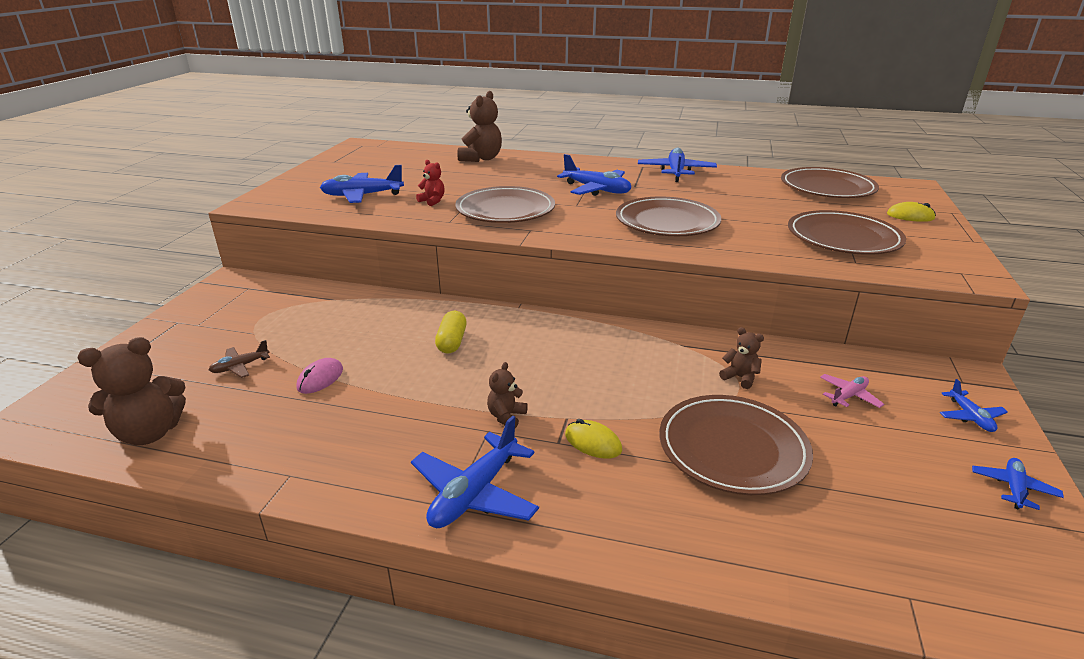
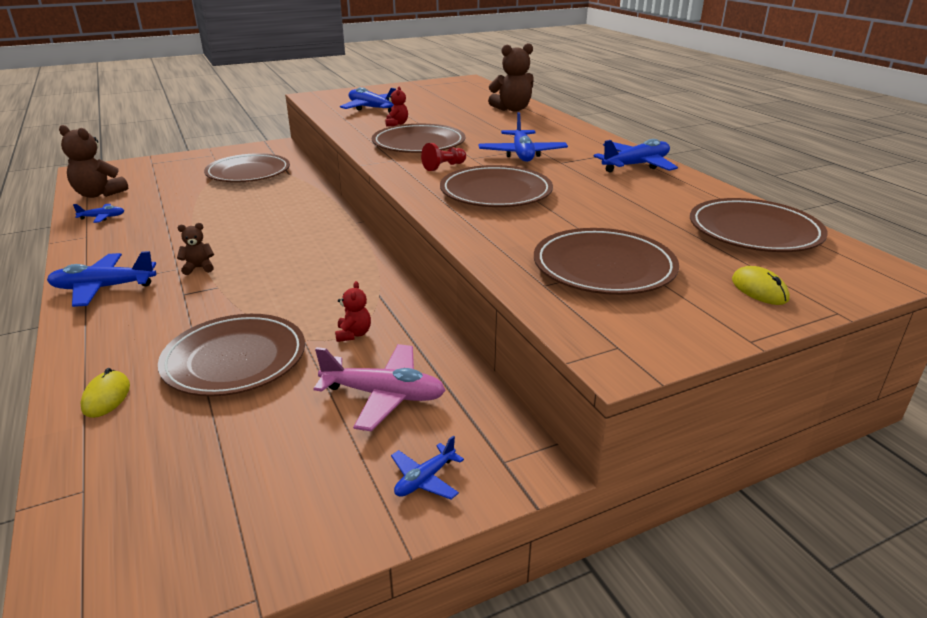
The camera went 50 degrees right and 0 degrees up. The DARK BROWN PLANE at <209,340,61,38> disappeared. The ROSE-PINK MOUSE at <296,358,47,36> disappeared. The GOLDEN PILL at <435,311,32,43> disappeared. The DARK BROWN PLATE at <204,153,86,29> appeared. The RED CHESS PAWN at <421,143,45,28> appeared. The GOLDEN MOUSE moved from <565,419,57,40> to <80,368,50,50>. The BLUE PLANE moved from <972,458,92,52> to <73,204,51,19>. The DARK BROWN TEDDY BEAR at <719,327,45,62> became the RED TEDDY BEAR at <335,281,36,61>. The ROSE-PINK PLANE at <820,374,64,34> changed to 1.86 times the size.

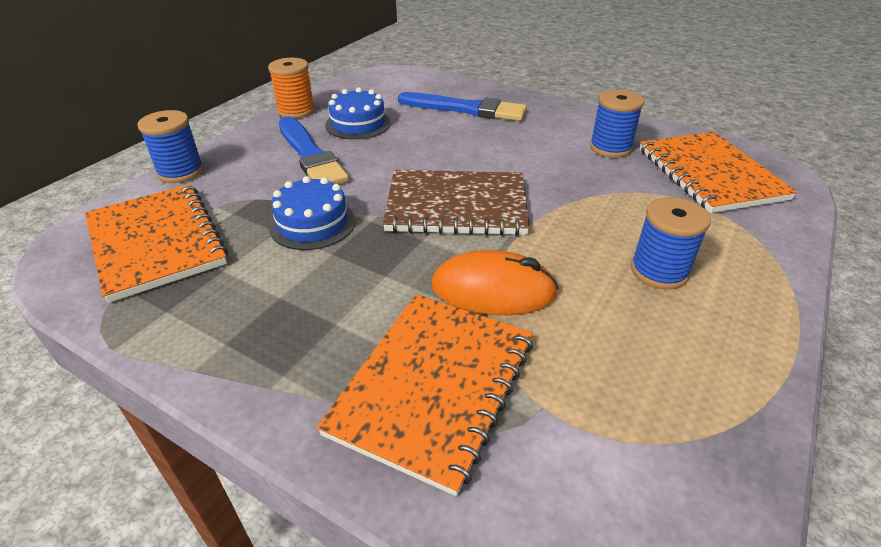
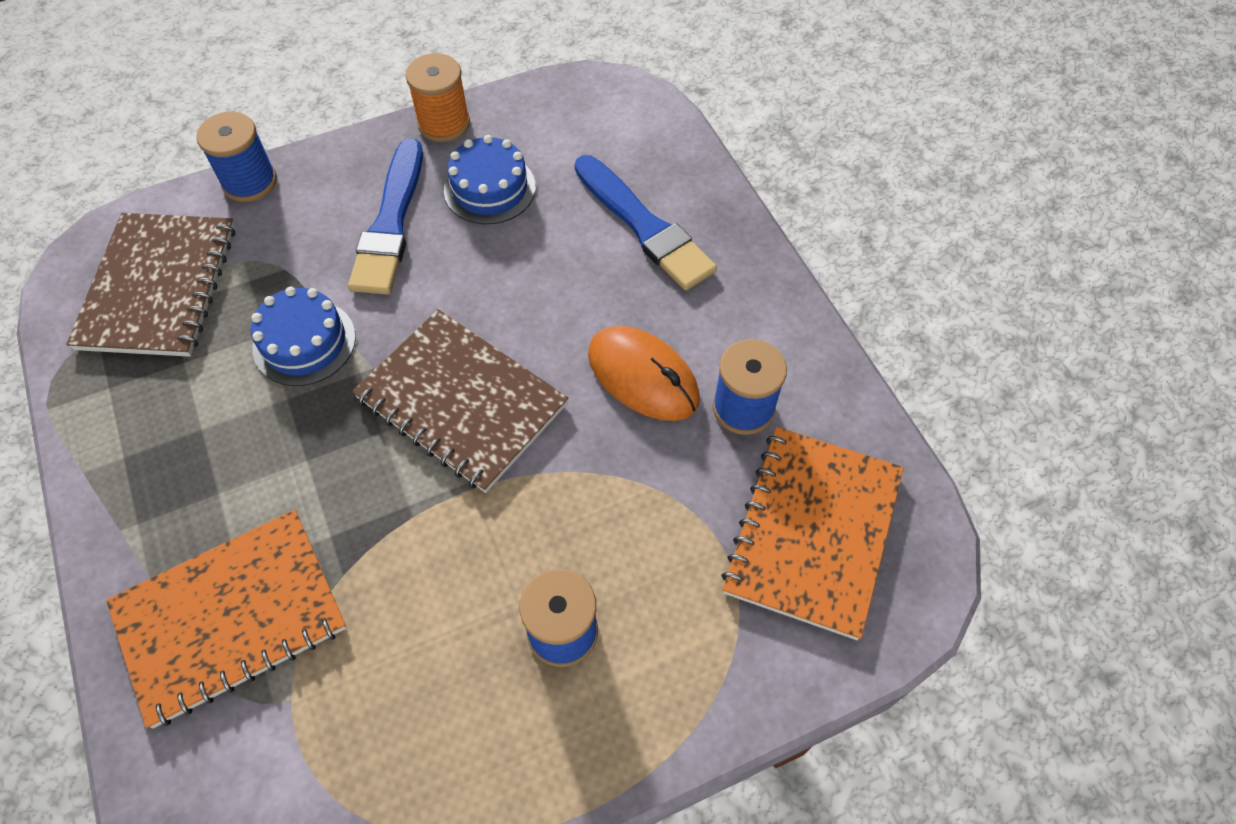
The camera went 35 degrees right and 20 degrees up. The ORANGE-COLOURED MOUSE moved from <431,250,128,65> to <588,326,112,95>. The ORANGE-COLOURED NOTEPAD at <85,184,143,119> became the DARK BROWN NOTEPAD at <66,213,169,144>.

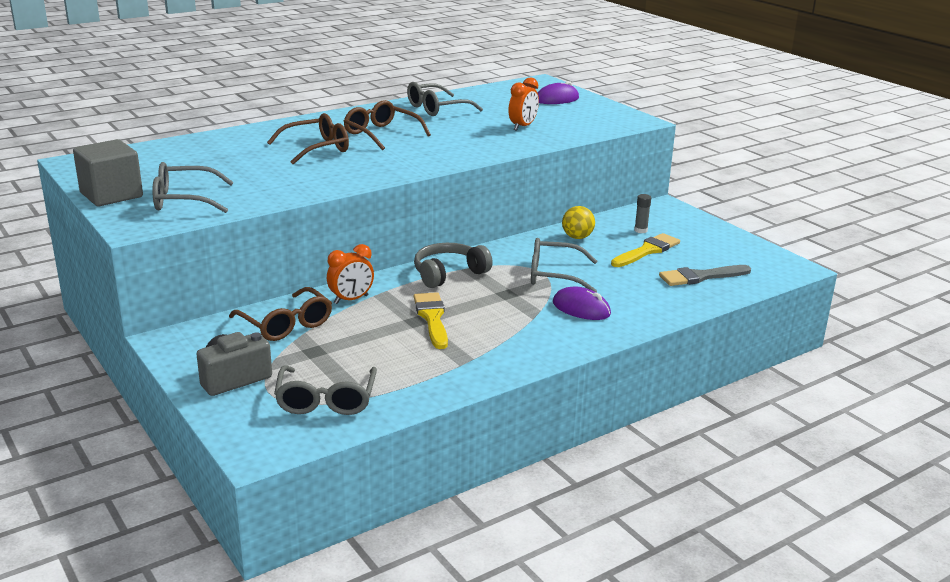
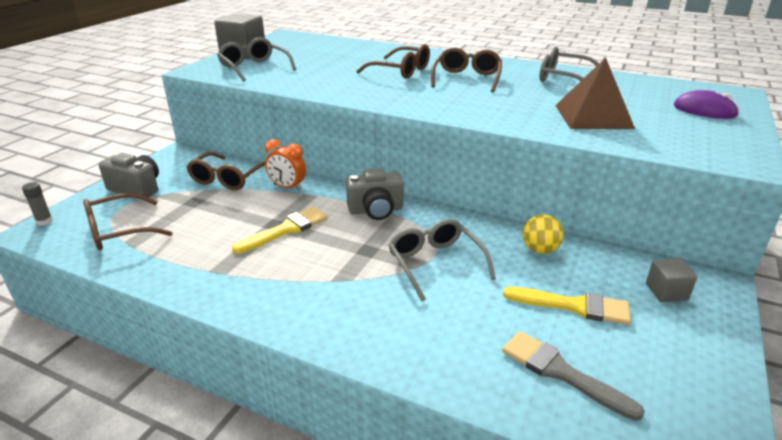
The camera went 60 degrees right and 5 degrees up. The ROYAL PURPLE MOUSE at <553,287,58,33> disappeared. The ASH-GREY BLOCK at <646,258,51,44> appeared. The ASH-GREY STICK OF GLUE moved from <634,194,17,39> to <22,182,31,44>. The ASH-GREY HEADPHONES at <414,243,79,45> was replaced by the ASH-GREY CAMERA at <346,168,58,52>. The ORANGE-COLOURED BEDSIDE CLOCK at <508,77,31,54> was replaced by the DARK BROWN PYRAMID at <555,58,80,71>. The ASH-GREY EYEGLASSES at <274,365,103,50> became the DARK BROWN EYEGLASSES at <83,193,90,57>.

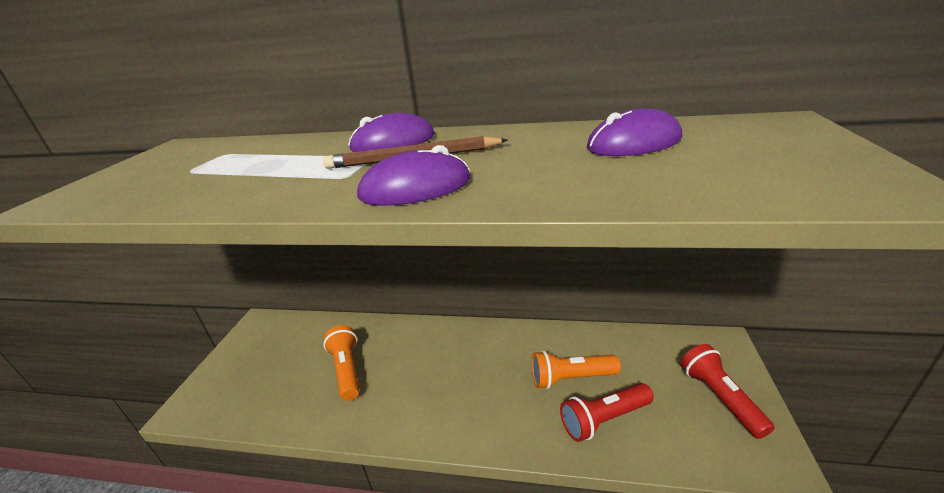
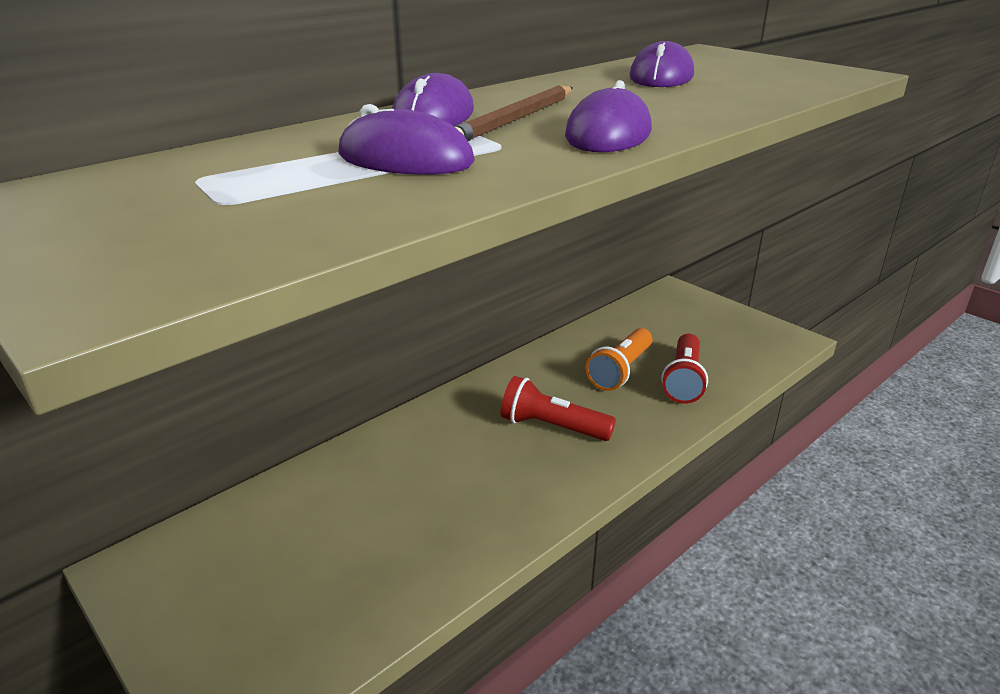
The camera went 55 degrees left and 0 degrees up. The ORANGE-COLOURED TORCH at <323,325,37,76> disappeared. The ROYAL PURPLE MOUSE at <338,104,137,71> appeared. The RED TORCH moved from <681,344,94,95> to <501,376,115,65>.

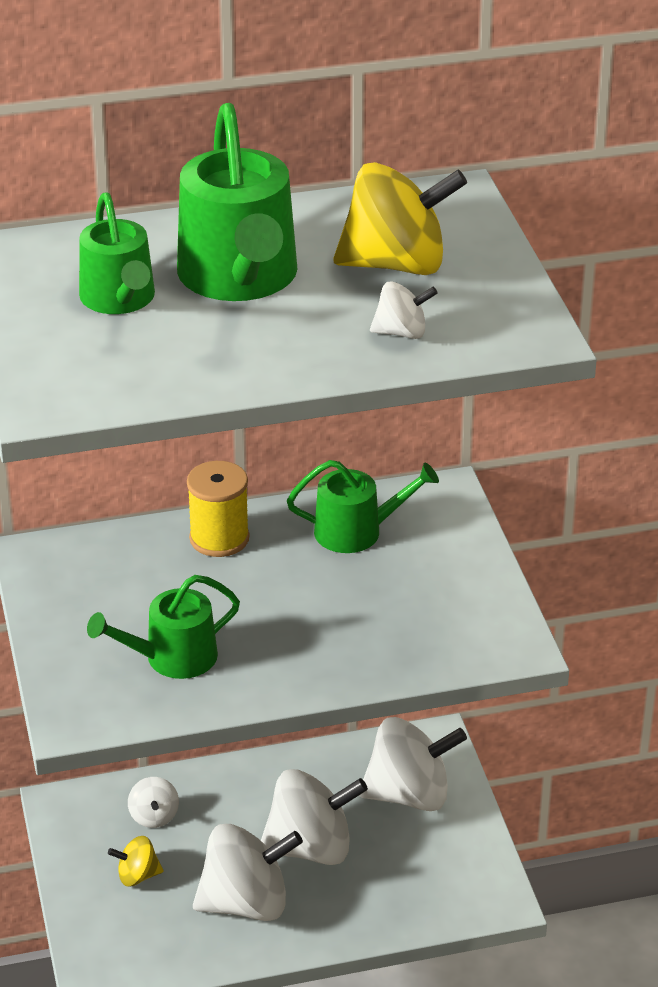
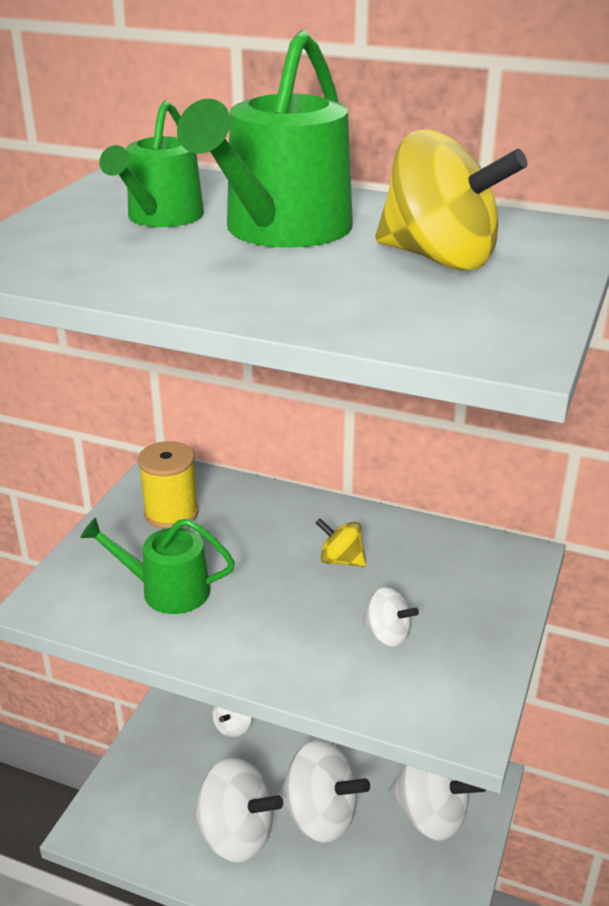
The camera went 35 degrees right and 5 degrees down. The GREEN SPRINKLING CAN at <287,460,152,93> disappeared. The GOLDEN WHIRLIGIG moved from <108,836,56,51> to <316,518,50,49>. The GOLDEN SPOOL moved from <187,461,62,96> to <138,441,60,88>. The PURE WHITE WHIRLIGIG moved from <370,281,68,58> to <362,587,57,60>.

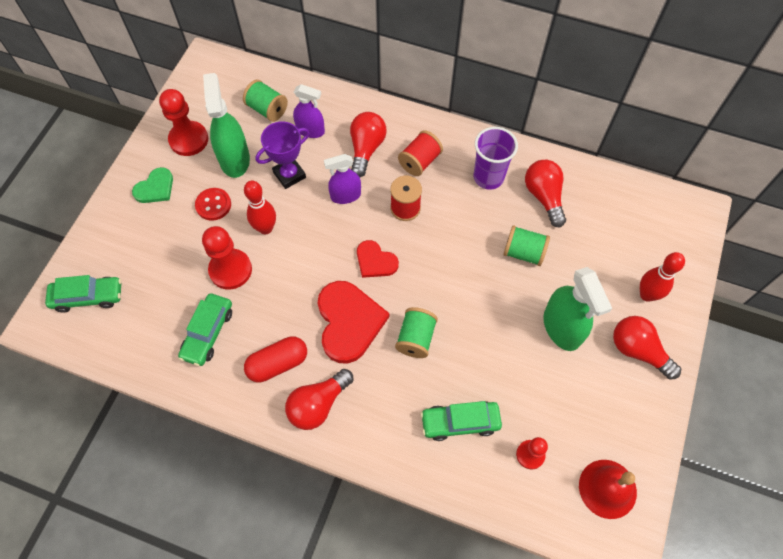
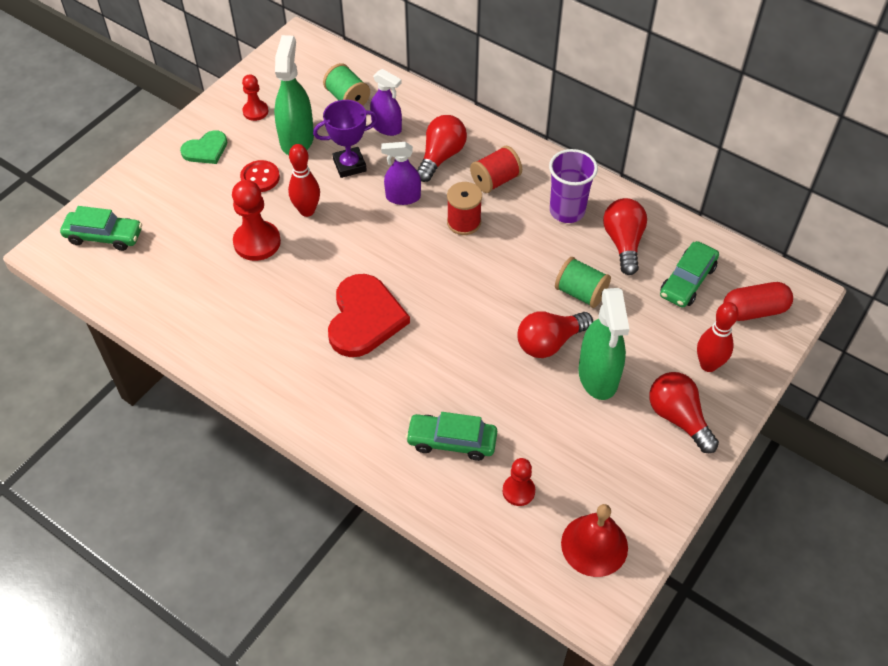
The camera went 15 degrees right and 10 degrees down. The RED HEART SHAPE at <357,240,42,38> disappeared. The GREEN SPOOL at <395,307,43,51> disappeared. The GREEN TOY CAR moved from <178,294,54,72> to <660,241,59,67>. The RED PILL moved from <244,336,63,46> to <723,282,70,39>. The RED LIGHTBULB moved from <285,369,68,61> to <517,311,76,47>. The RED CHESS PAWN at <159,89,49,67> changed to 0.60 times the size.

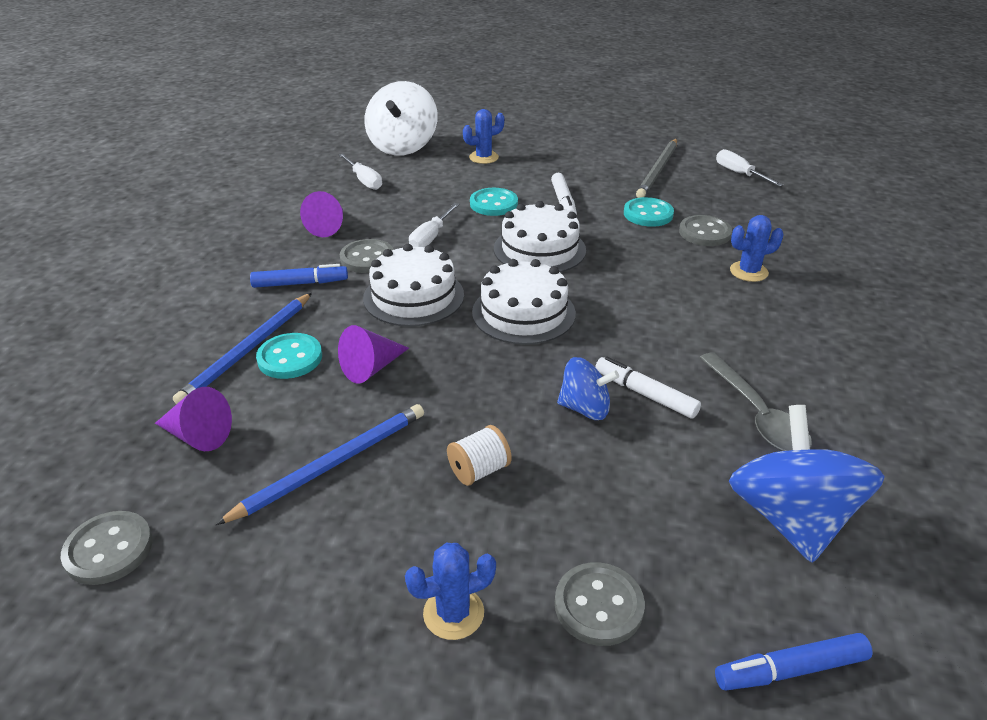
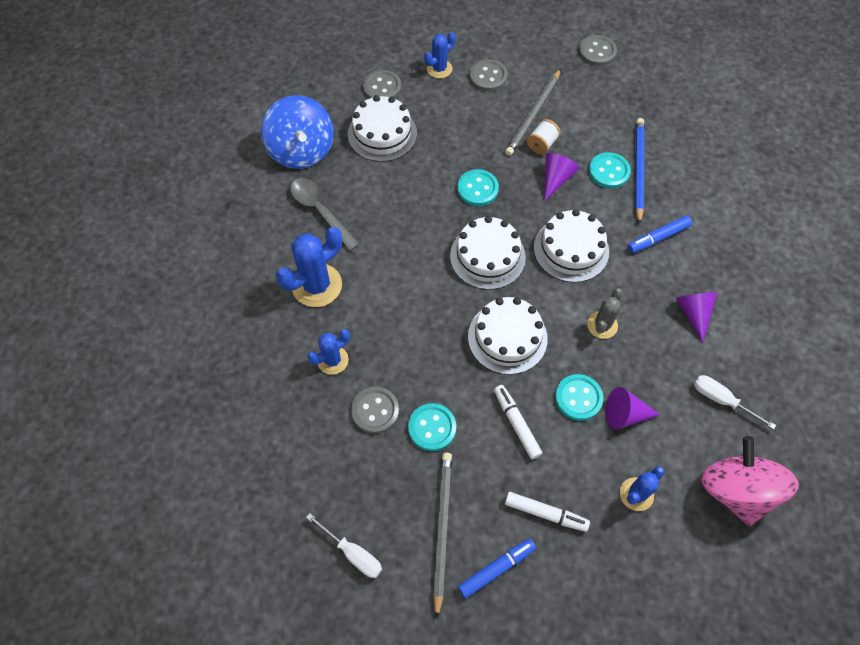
The camera went 160 degrees right and 25 degrees up. The BLUE WHIRLIGIG at <557,357,62,63> disappeared. The BLUE SAGUARO CACTUS at <276,227,66,80> appeared. The PURE WHITE CAKE at <348,95,69,67> appeared. The TEAL SHIRT BUTTON at <457,169,42,37> appeared. The ROYAL PURPLE SOLID CONE moved from <155,387,77,64> to <605,387,55,42>. The ASH-GREY SHIRT BUTTON moved from <340,239,54,34> to <469,59,39,32>. The PURE WHITE SPOOL moved from <447,425,65,61> to <527,119,34,35>. The PURE WHITE MARKER moved from <595,356,106,63> to <505,492,85,40>. The BLUE MARKER moved from <715,633,158,57> to <458,539,78,60>. The PURE WHITE SCREWDRIVER at <409,203,50,44> was replaced by the ASH-GREY SAGUARO CACTUS at <587,288,36,51>. The BLUE LEAD PENCIL at <215,404,209,121> became the ASH-GREY LEAD PENCIL at <505,69,56,87>. The PURE WHITE WHIRLIGIG at <364,81,74,75> became the ROSE-PINK WHIRLIGIG at <701,436,98,90>.

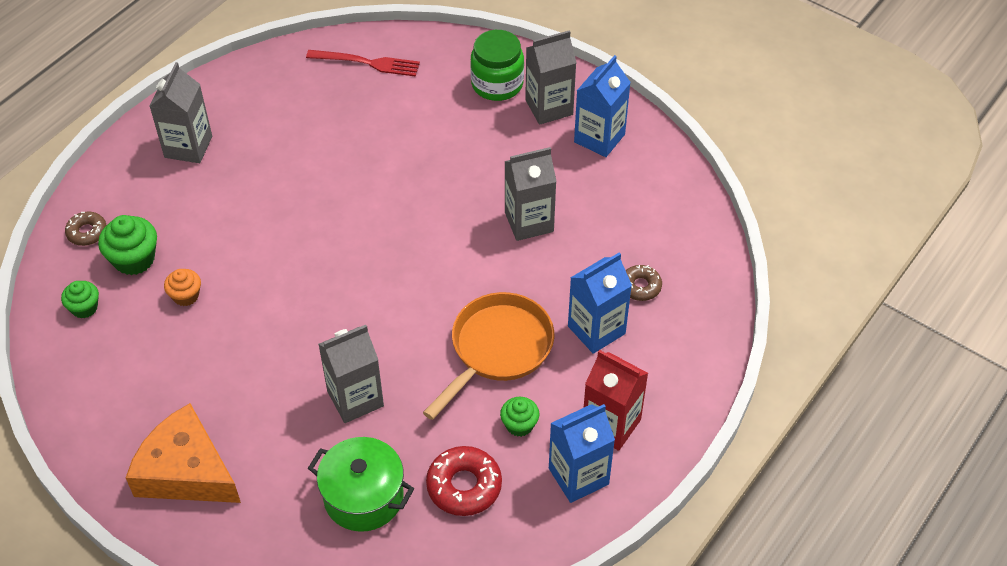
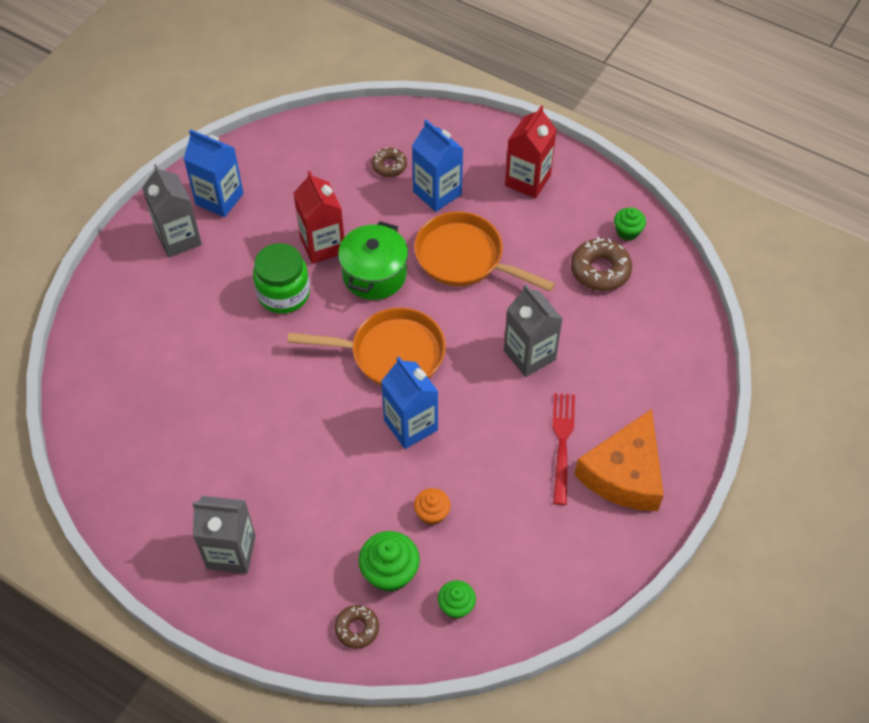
The camera went 95 degrees left and 5 degrees up. The ORANGE-COLOURED FRYING PAN at <287,308,159,78> appeared. The RED FORK moved from <306,50,114,27> to <552,393,23,112>. The GREEN STOCKPOT moved from <308,437,106,95> to <338,221,70,79>. The GREEN JAR moved from <470,30,54,71> to <253,243,57,71>. The GREEN MUFFIN moved from <500,397,39,40> to <614,207,32,34>. The BLUE MILK CARTON moved from <549,404,66,99> to <381,357,57,92>. The RED DONUT at <426,446,76,70> became the DARK BROWN DONUT at <571,237,61,54>. The ASH-GREY MILK CARTON at <504,147,53,94> became the RED MILK CARTON at <293,171,51,93>.

